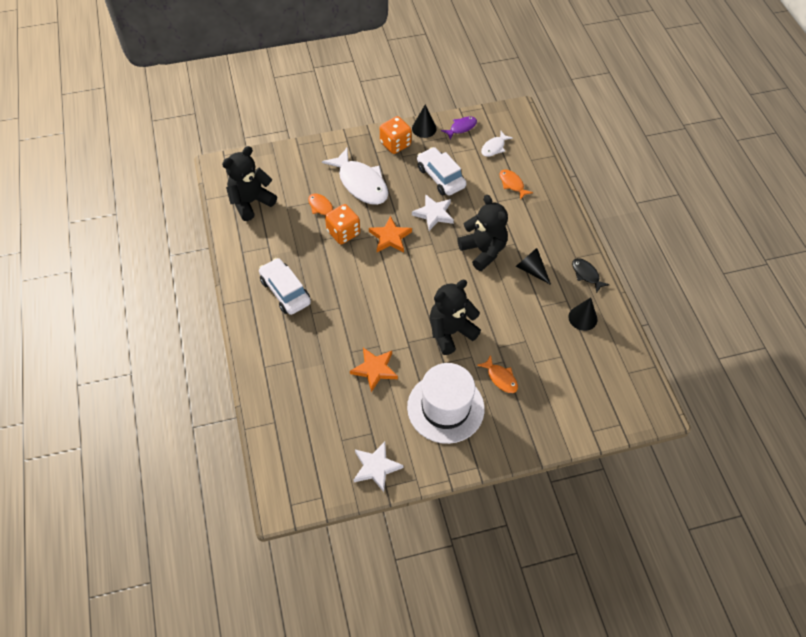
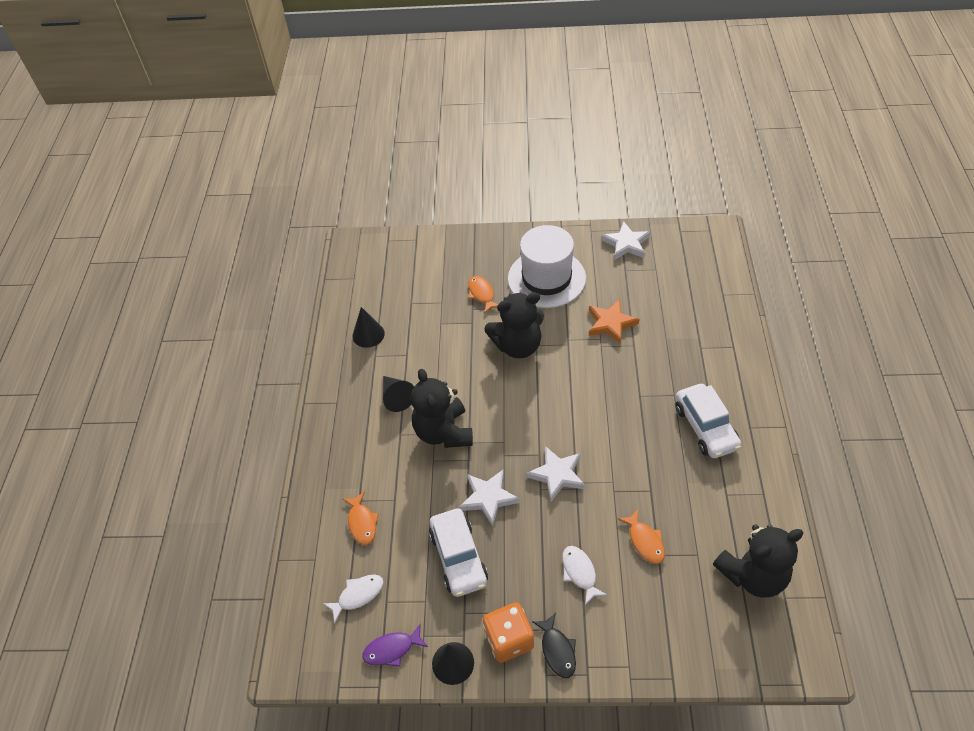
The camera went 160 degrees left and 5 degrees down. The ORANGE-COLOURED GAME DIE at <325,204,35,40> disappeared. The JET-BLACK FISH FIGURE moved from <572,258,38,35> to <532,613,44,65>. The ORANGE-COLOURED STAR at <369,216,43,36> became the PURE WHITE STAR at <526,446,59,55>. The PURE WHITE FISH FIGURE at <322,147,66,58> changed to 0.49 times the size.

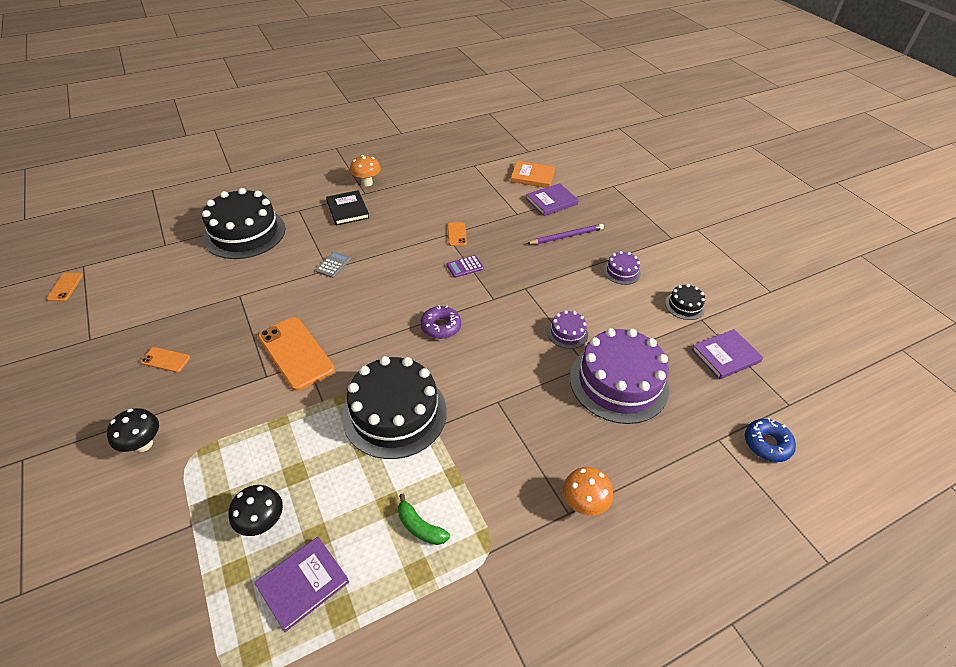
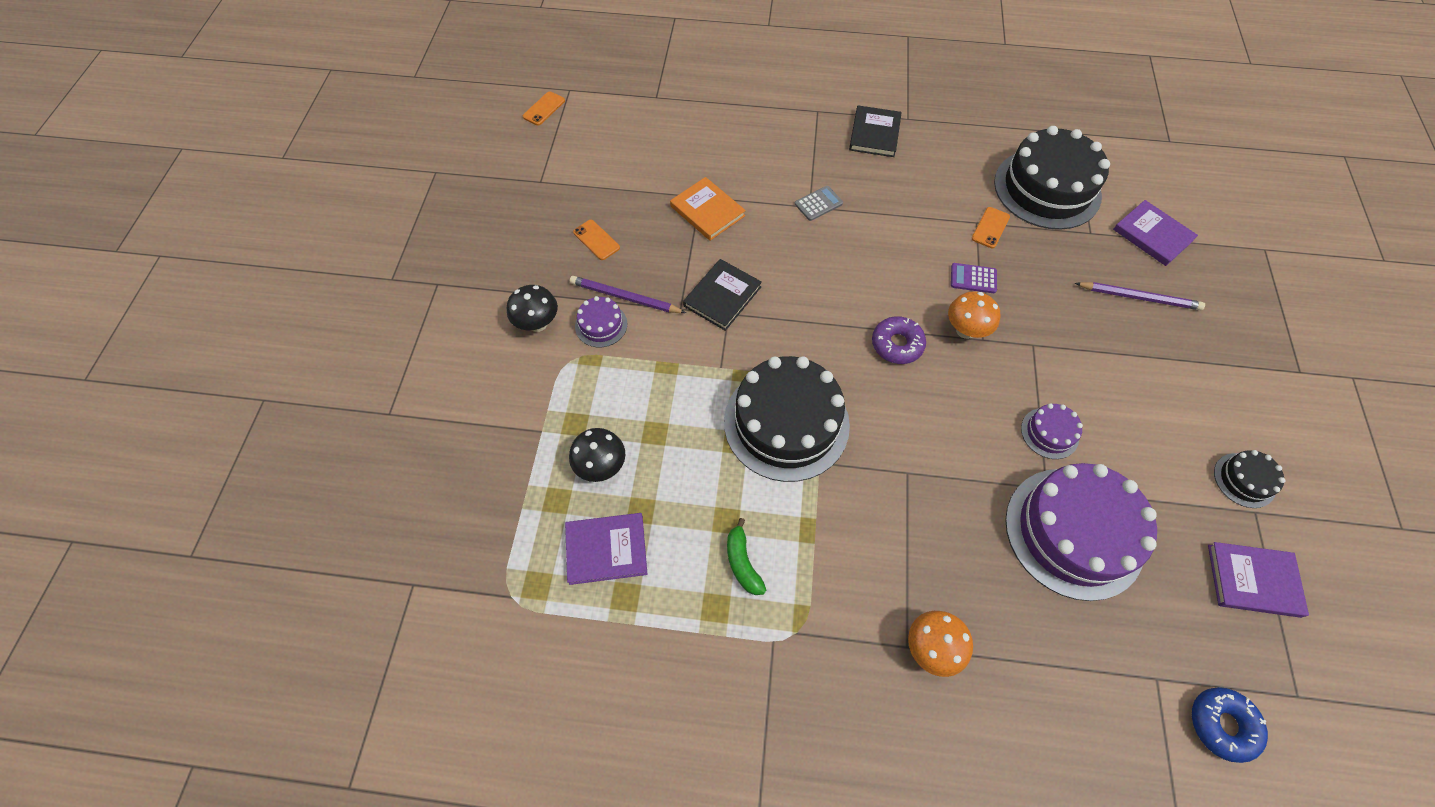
The camera went 35 degrees right and 15 degrees up. The ROYAL PURPLE LEAD PENCIL at <570,276,116,37> appeared. The JET-BLACK CAKE moved from <202,188,84,71> to <994,126,116,104>. The ORANGE-COLOURED MUSHROOM moved from <350,155,31,31> to <948,291,52,48>. The ORANGE-COLOURED HARDBACK moved from <511,161,44,27> to <670,177,76,64>. The ROYAL PURPLE CAKE moved from <603,251,38,34> to <575,296,52,51>. The ORANGE-COLOURED SMARTPHONE at <258,317,77,74> was replaced by the JET-BLACK HARDBACK at <683,259,79,72>. The ROYAL PURPLE HARDBACK at <526,183,53,33> turned 45 degrees clockwise.

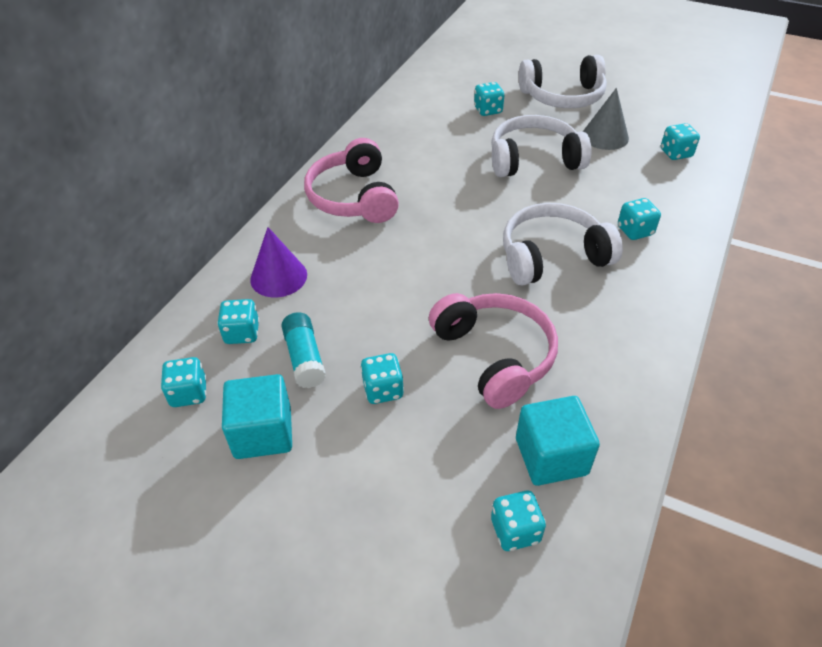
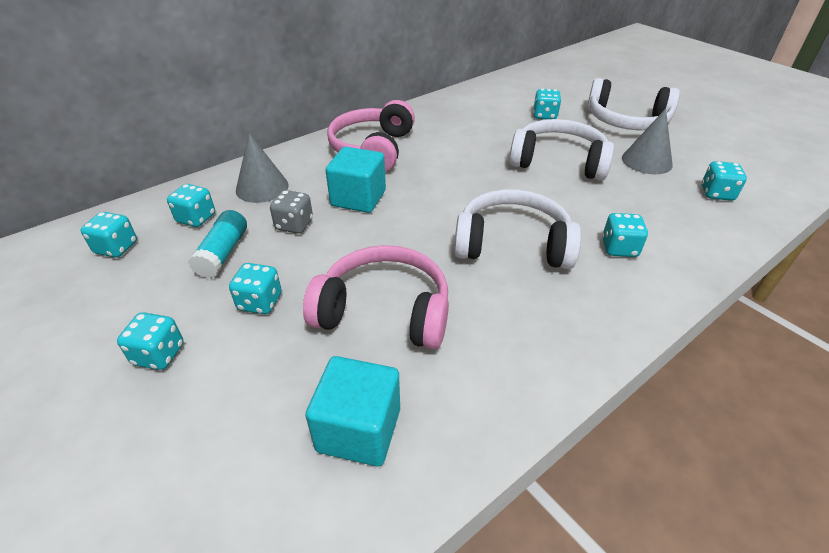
The camera went 25 degrees right and 5 degrees down. The ASH-GREY GAME DIE at <270,190,43,44> appeared. The TEAL BLOCK moved from <222,374,70,85> to <325,147,61,66>. The TEAL GAME DIE moved from <491,491,55,60> to <117,312,66,58>. The ROYAL PURPLE SOLID CONE at <250,227,57,70> became the ASH-GREY SOLID CONE at <236,133,53,70>. The ROSE-PINK HEADPHONES at <429,293,129,116> turned 75 degrees counterclockwise.

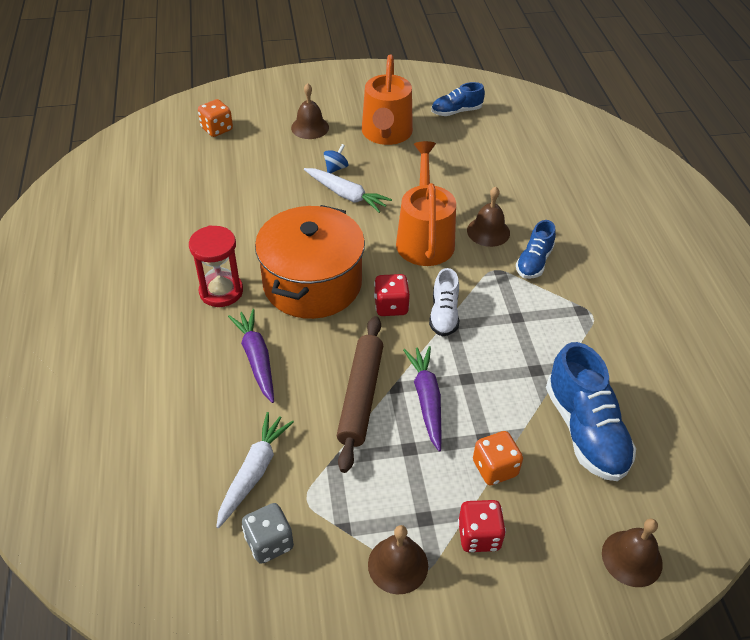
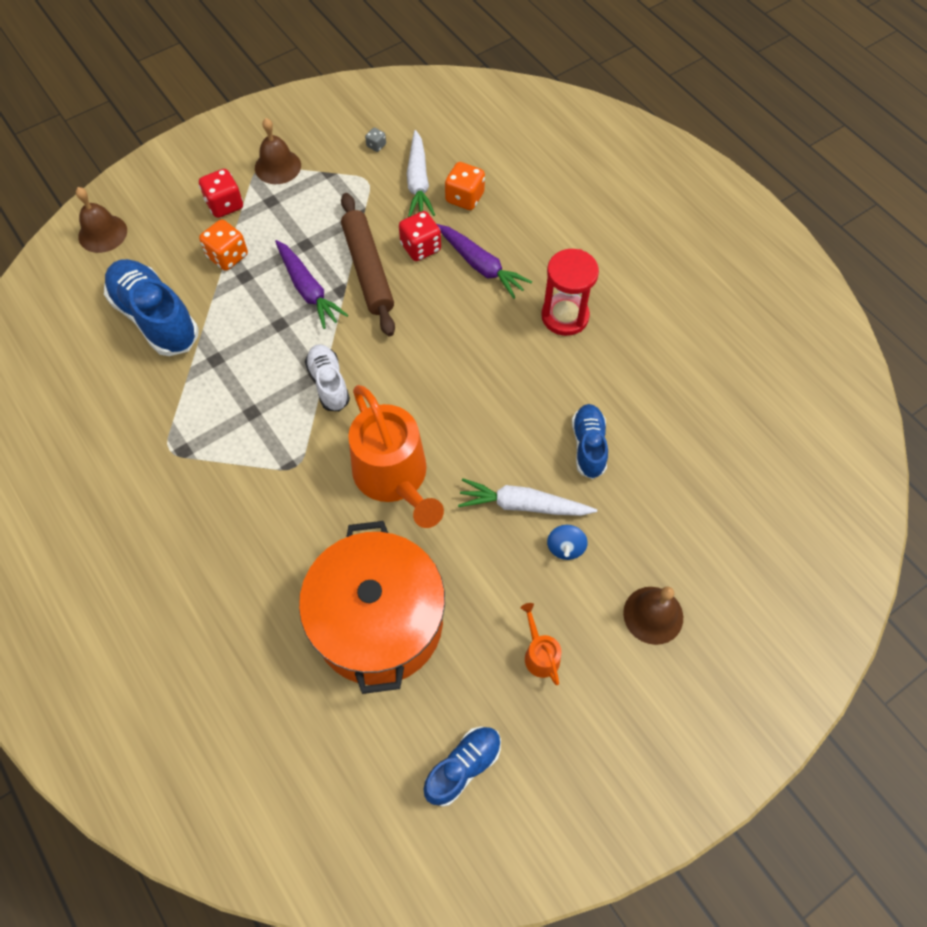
The camera went 155 degrees right and 15 degrees up. The DARK BROWN SCHOOL BELL at <467,187,43,60> disappeared. The ORANGE-COLOURED GAME DIE moved from <198,99,35,38> to <445,162,40,48>. The ORANGE-COLOURED STOCKPOT moved from <255,205,110,114> to <299,521,146,173>. The RED GAME DIE moved from <374,274,36,42> to <399,211,42,50>. The BLUE SHOE moved from <516,220,40,59> to <572,404,36,75>. The ASH-GREY GAME DIE at <242,503,52,61> changed to 0.51 times the size. The ORANGE-COLOURED SPRINKLING CAN at <362,54,51,91> changed to 0.43 times the size.

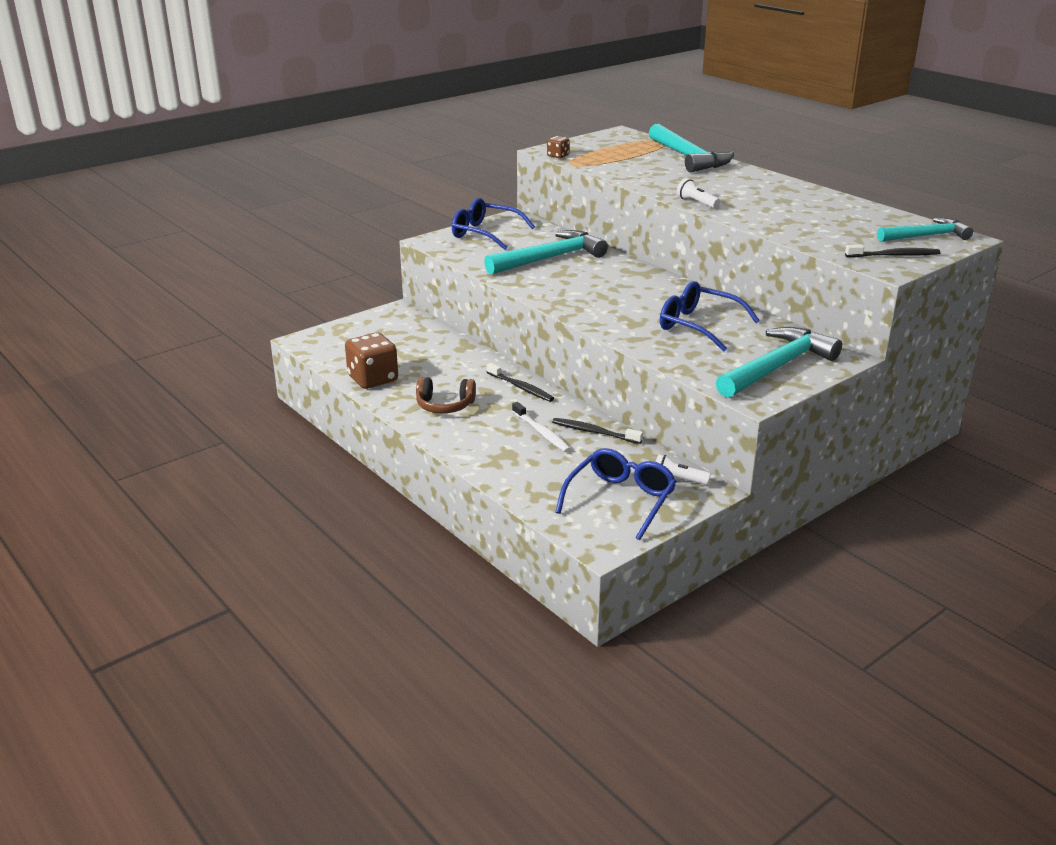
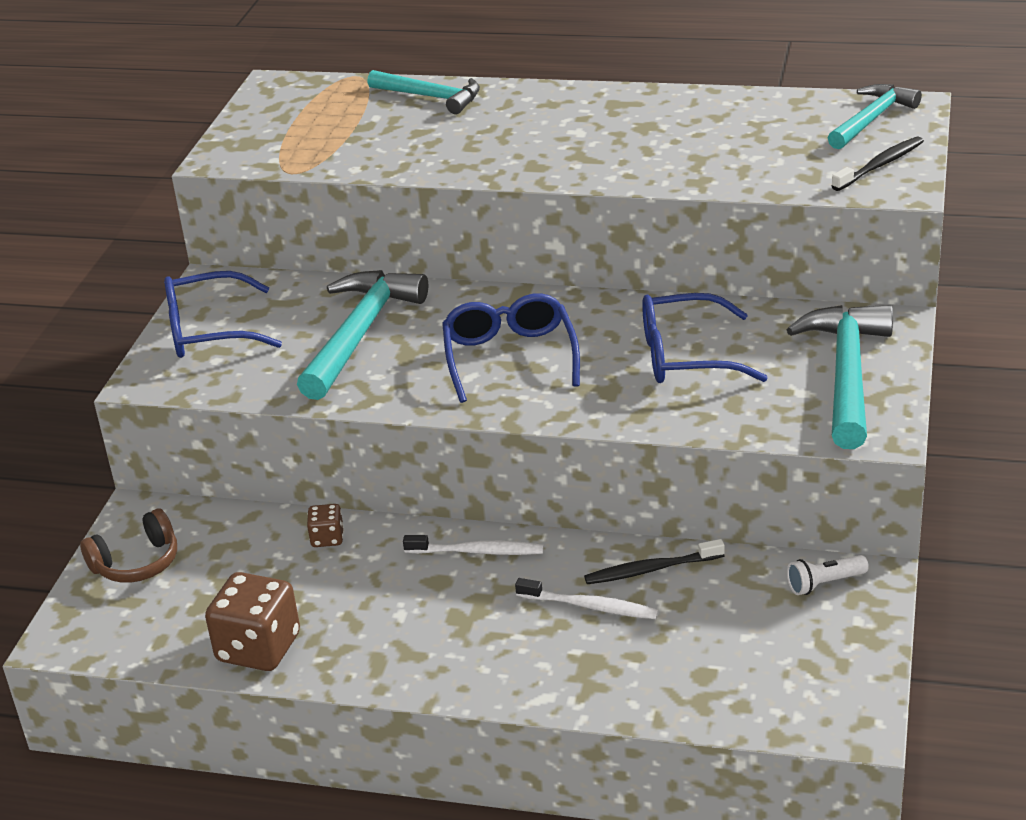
The camera went 35 degrees left and 5 degrees up. The PURE WHITE TORCH at <677,178,43,30> disappeared. The DARK BROWN HEADPHONES moved from <416,377,60,36> to <80,509,97,74>. The DARK BROWN GAME DIE moved from <547,136,23,22> to <307,504,37,43>. The BLUE EYEGLASSES moved from <555,448,122,92> to <442,293,138,110>. The JET-BLACK TOOTH BRUSH at <487,363,67,39> became the PURE WHITE TOOTH BRUSH at <403,535,141,20>. The TEAL CLAW HAMMER at <649,124,85,49> changed to 0.65 times the size.

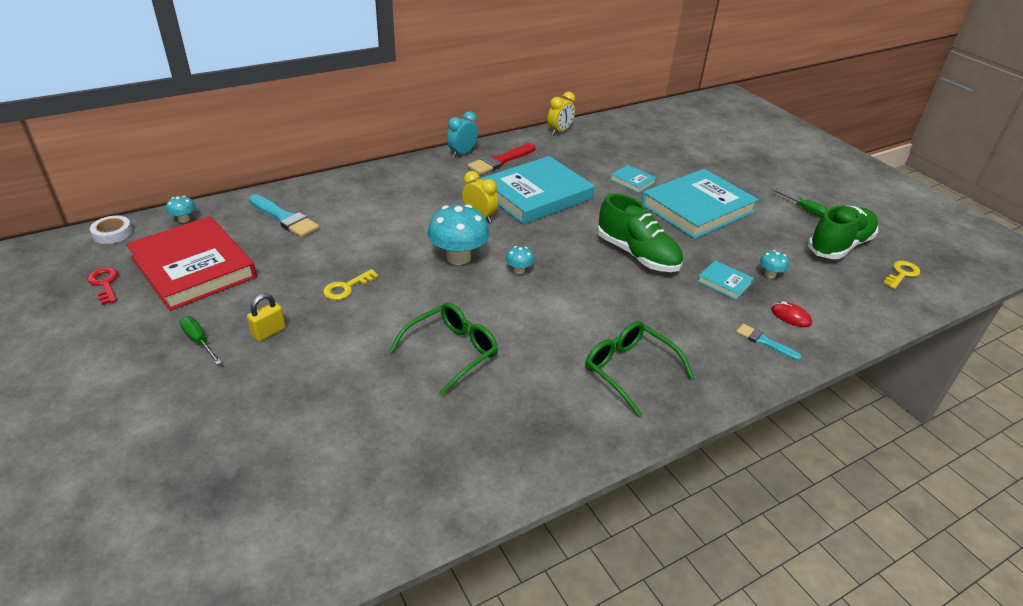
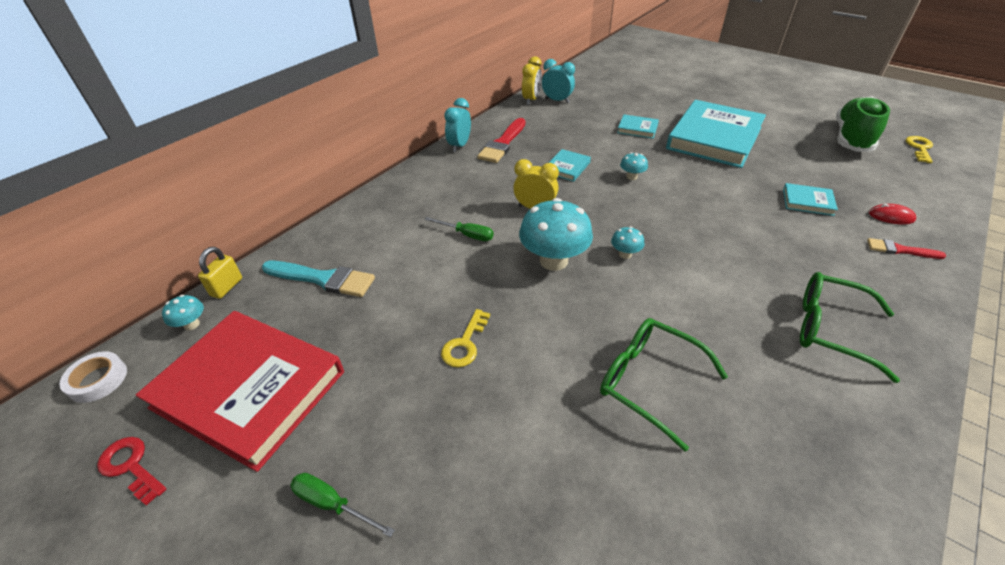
The camera went 20 degrees left and 5 degrees up. The GREEN SHOE at <597,194,86,78> disappeared. The TEAL BEDSIDE CLOCK at <542,59,33,44> appeared. The GOLDEN LOCK moved from <247,293,39,48> to <198,247,44,52>. The TEAL MUSHROOM moved from <760,250,29,28> to <620,152,28,28>. The GREEN SCREWDRIVER moved from <772,188,56,29> to <424,217,70,24>. The TEAL PAINT BRUSH at <736,324,66,37> became the RED PAINT BRUSH at <867,238,79,21>. The GREEN EYEGLASSES at <389,302,109,94> turned 75 degrees counterclockwise. The TEAL HARDBACK at <480,156,114,68> changed to 0.42 times the size.

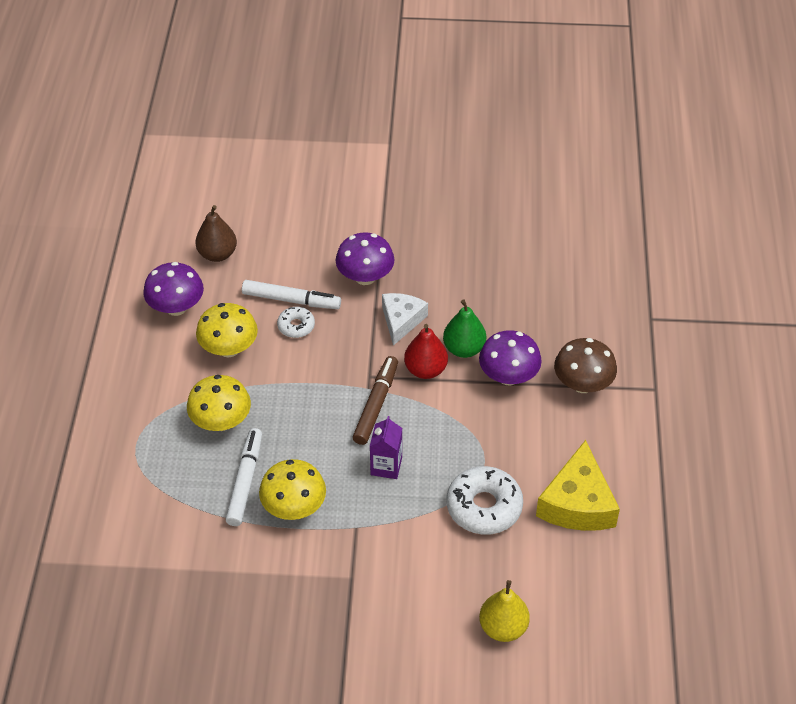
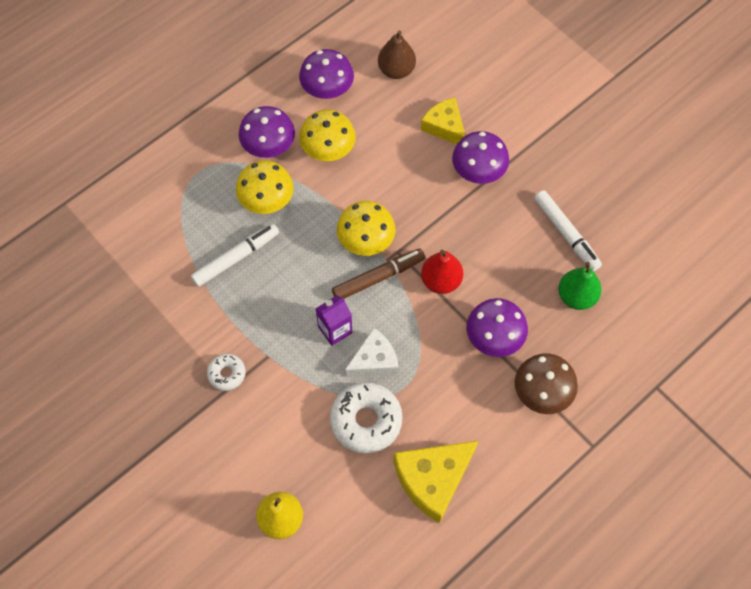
The camera went 45 degrees right and 15 degrees up. The ROYAL PURPLE MUSHROOM at <239,106,56,52> appeared. The GOLDEN CHEESE at <421,98,44,46> appeared. The PURE WHITE MARKER moved from <242,280,99,29> to <534,190,68,81>. The GOLDEN MUSHROOM moved from <259,459,67,61> to <337,201,59,55>. The PURE WHITE DONUT moved from <277,307,38,31> to <207,354,39,37>. The PURE WHITE CHEESE moved from <382,293,46,53> to <345,328,54,49>. The GREEN PEAR moved from <443,299,43,59> to <558,262,44,48>.

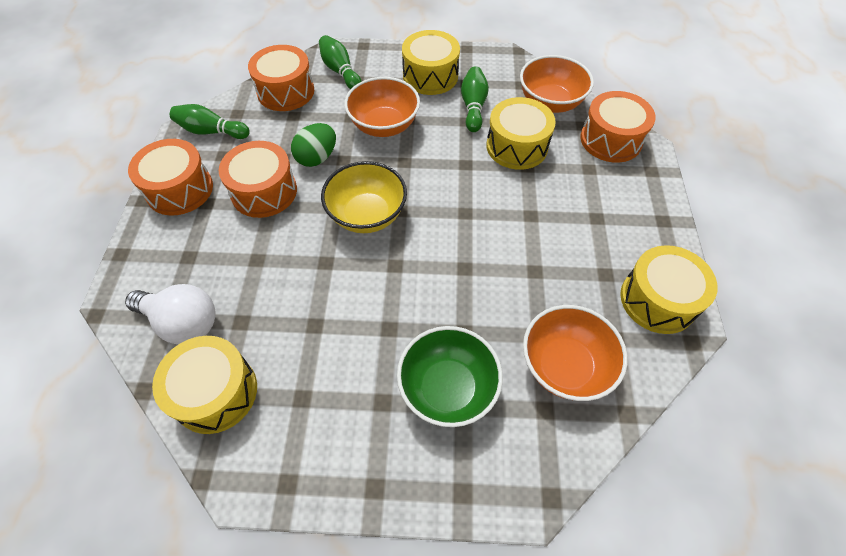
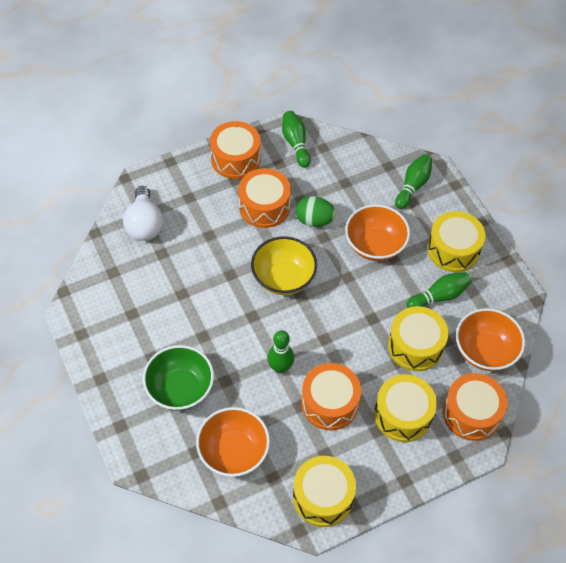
The camera went 60 degrees right and 0 degrees up. The GREEN BOWLING PIN at <267,330,27,44> appeared. The GOLDEN TOY DRUM moved from <152,336,105,98> to <374,374,63,68>. The ORANGE-COLOURED TOY DRUM moved from <248,45,66,66> to <301,363,60,67>.

